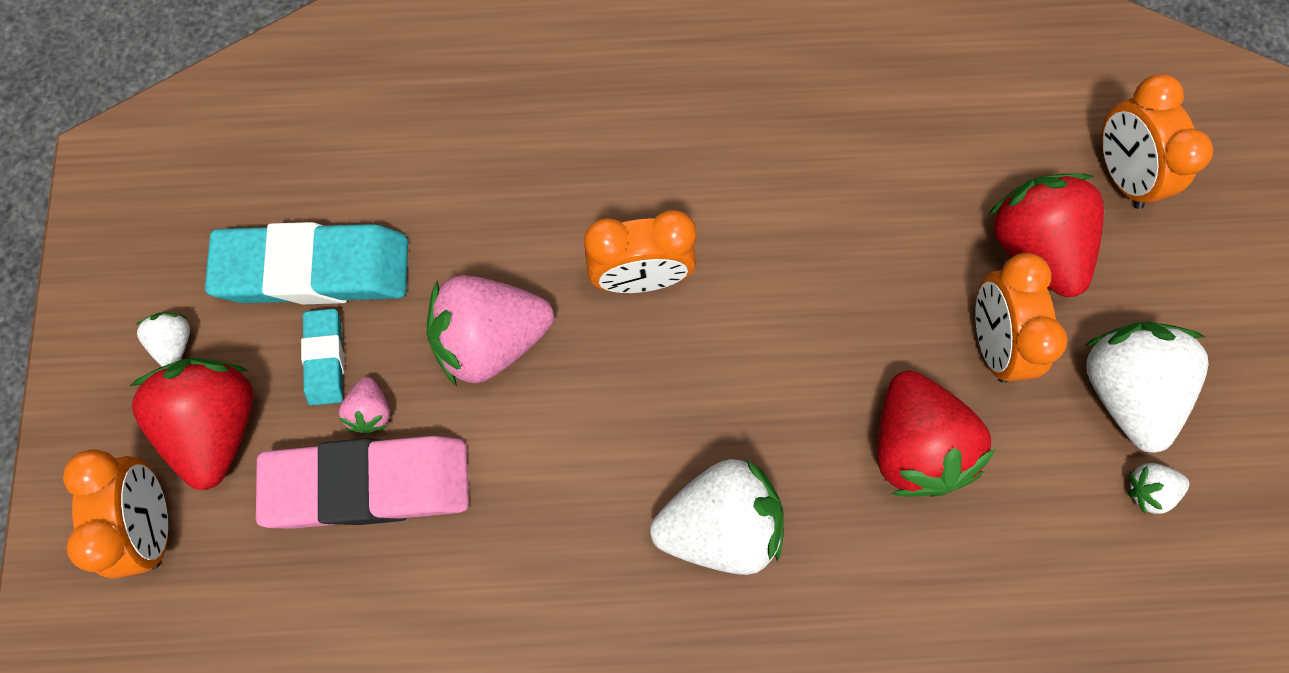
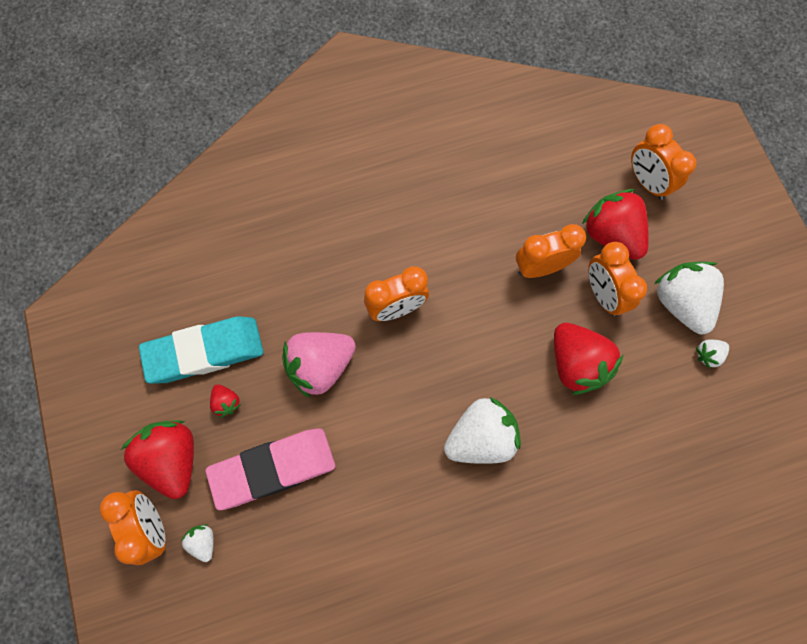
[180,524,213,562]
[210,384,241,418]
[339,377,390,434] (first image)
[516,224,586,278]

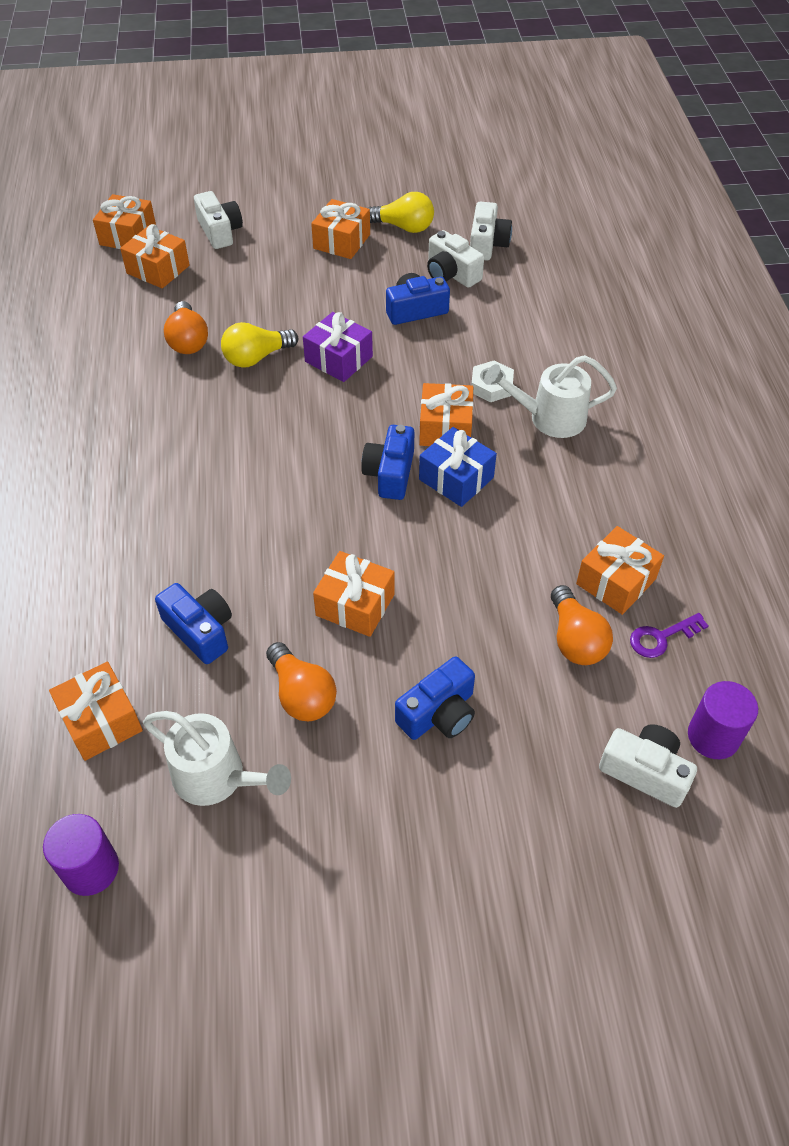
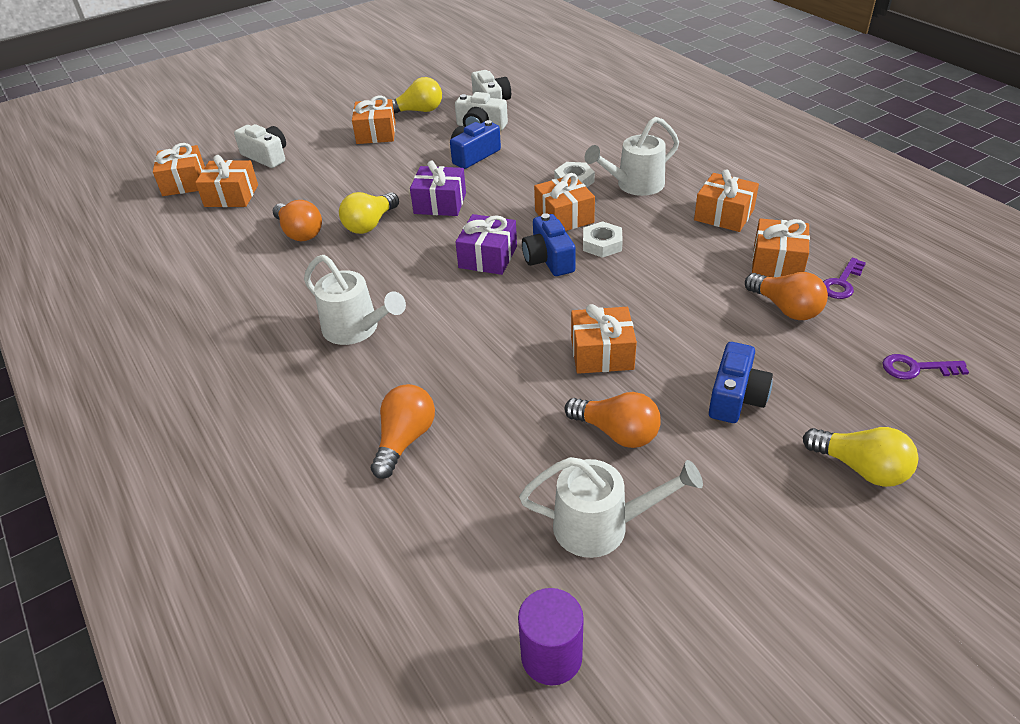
[694,169,759,232]
[155,583,232,664] (first image)
[583,221,623,258]
[882,354,969,380]
[688,681,758,759] (first image)
[304,255,406,345]
[371,384,435,479]
[455,214,517,275]
[803,427,918,487]

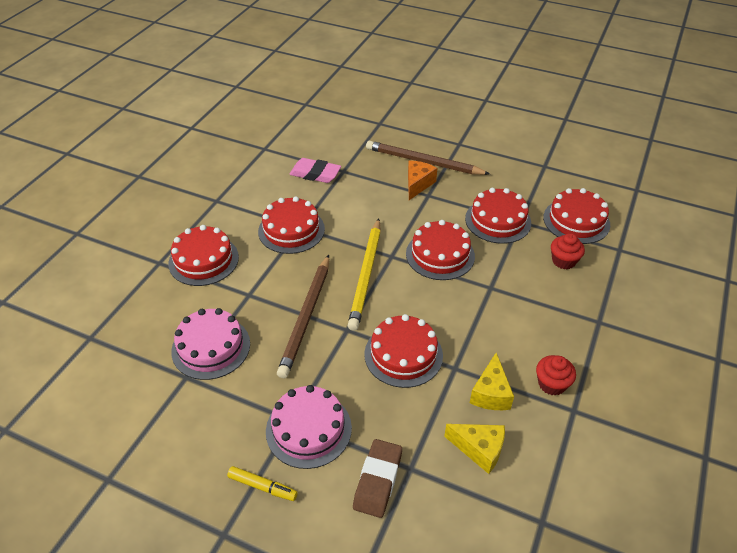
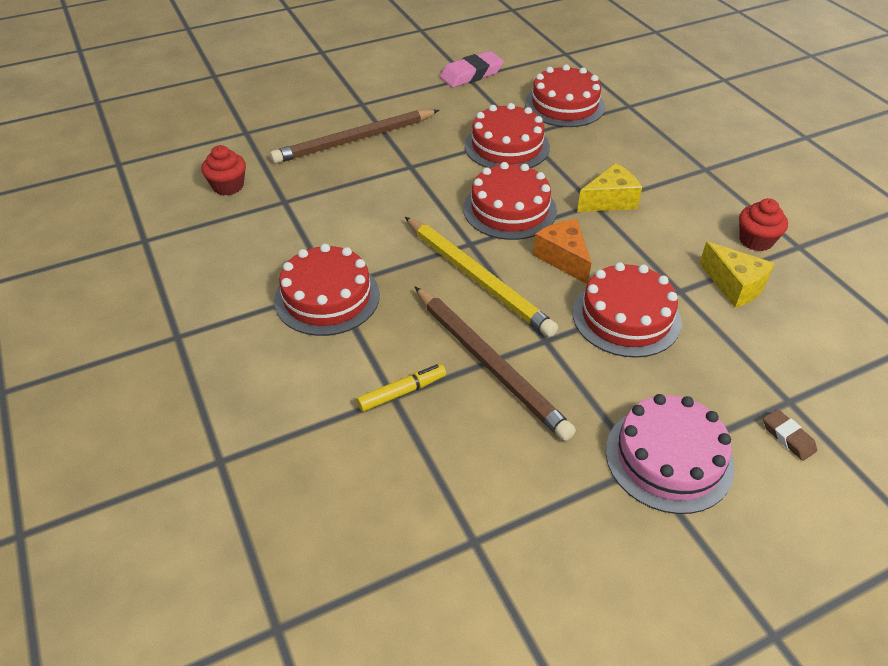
[168,225,239,286] (first image)
[171,308,250,380] (first image)
[357,364,446,412]
[440,51,504,88]
[763,409,817,461]
[533,219,591,284]
[577,163,642,212]
[201,145,246,195]

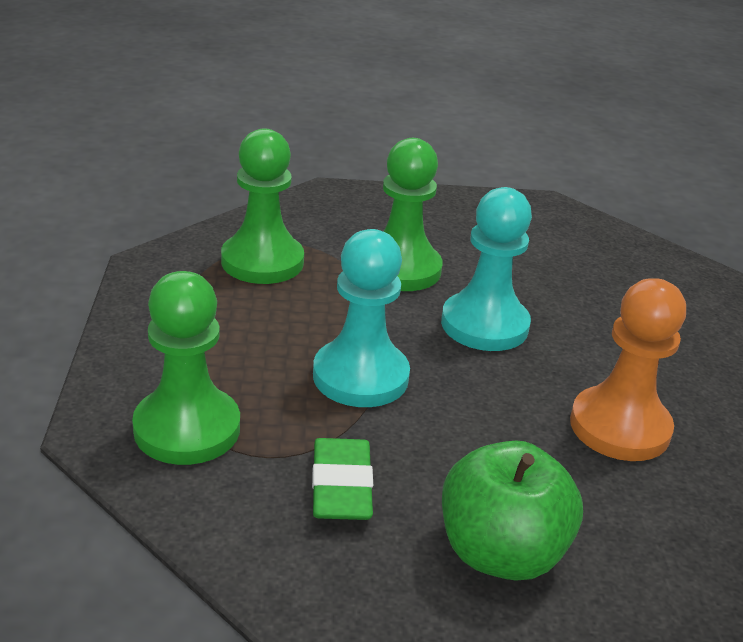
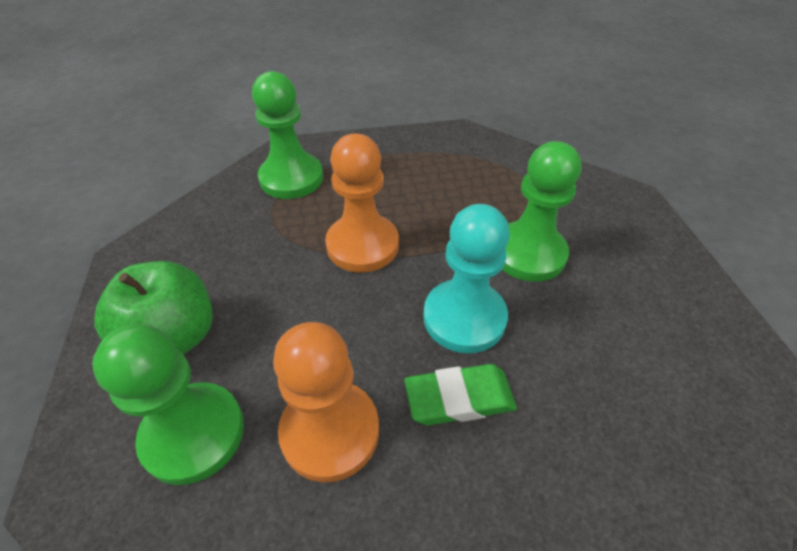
[92,324,244,485]
[404,364,517,425]
[325,134,399,272]

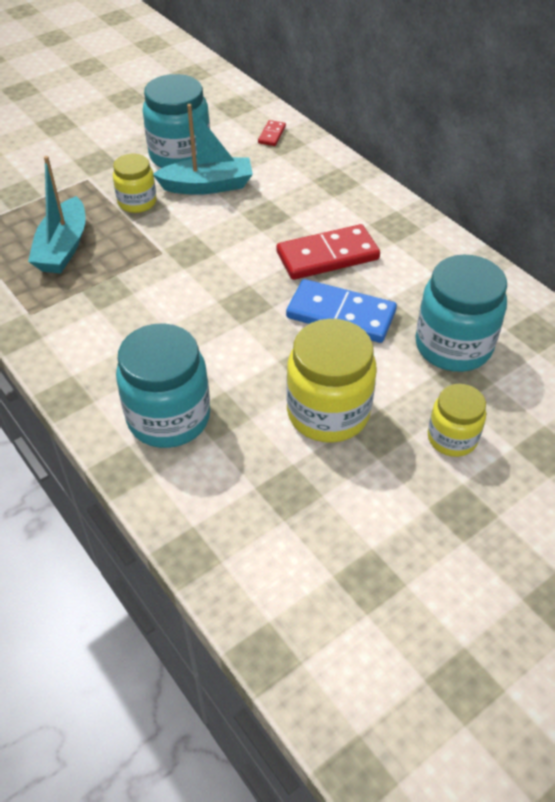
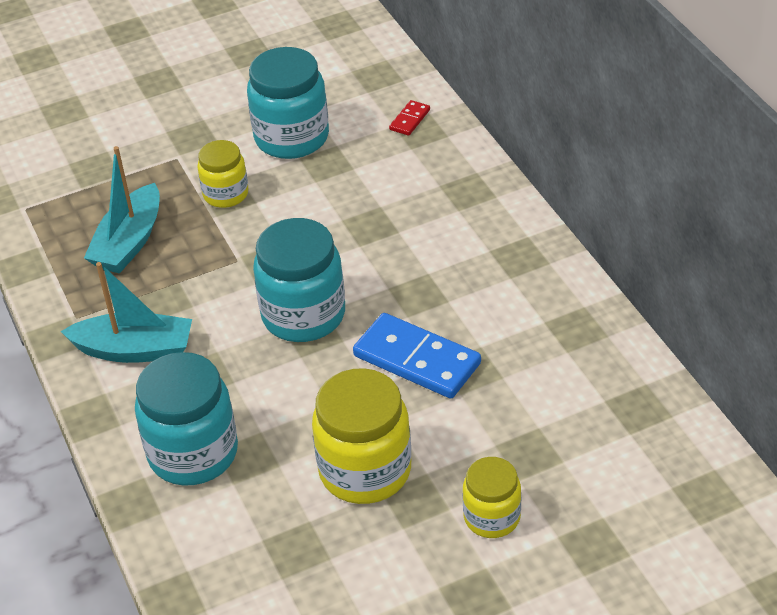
[61,262,192,363]
[277,224,380,280] (first image)
[253,218,345,342]

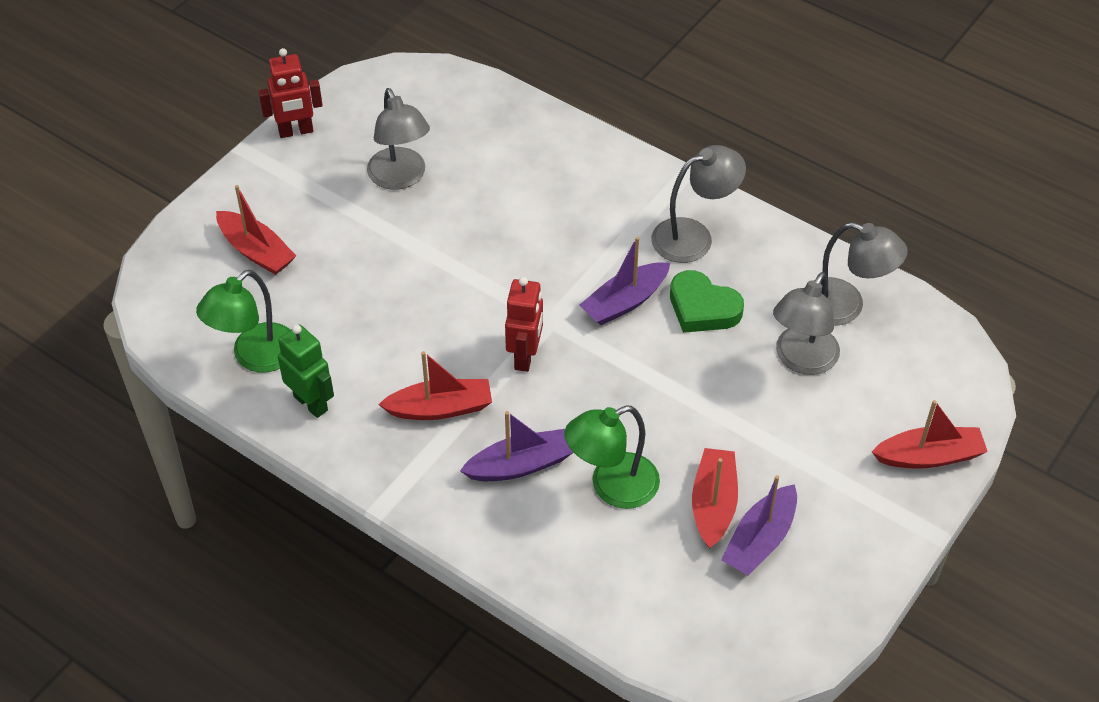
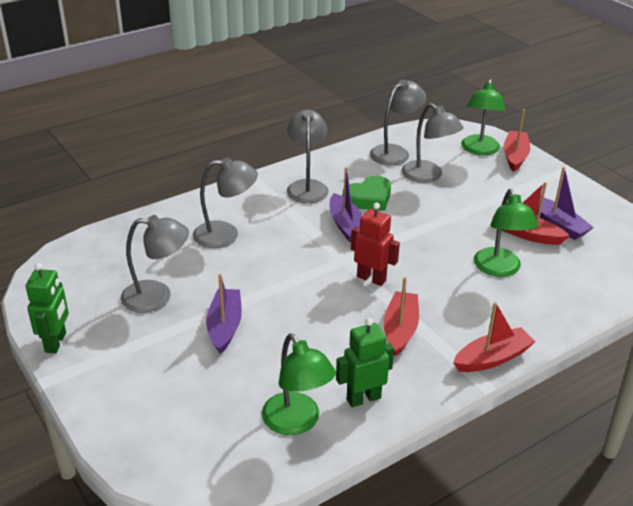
[453,302,536,372]
[26,263,69,353]
[206,274,242,354]
[193,157,258,248]
[461,79,505,155]

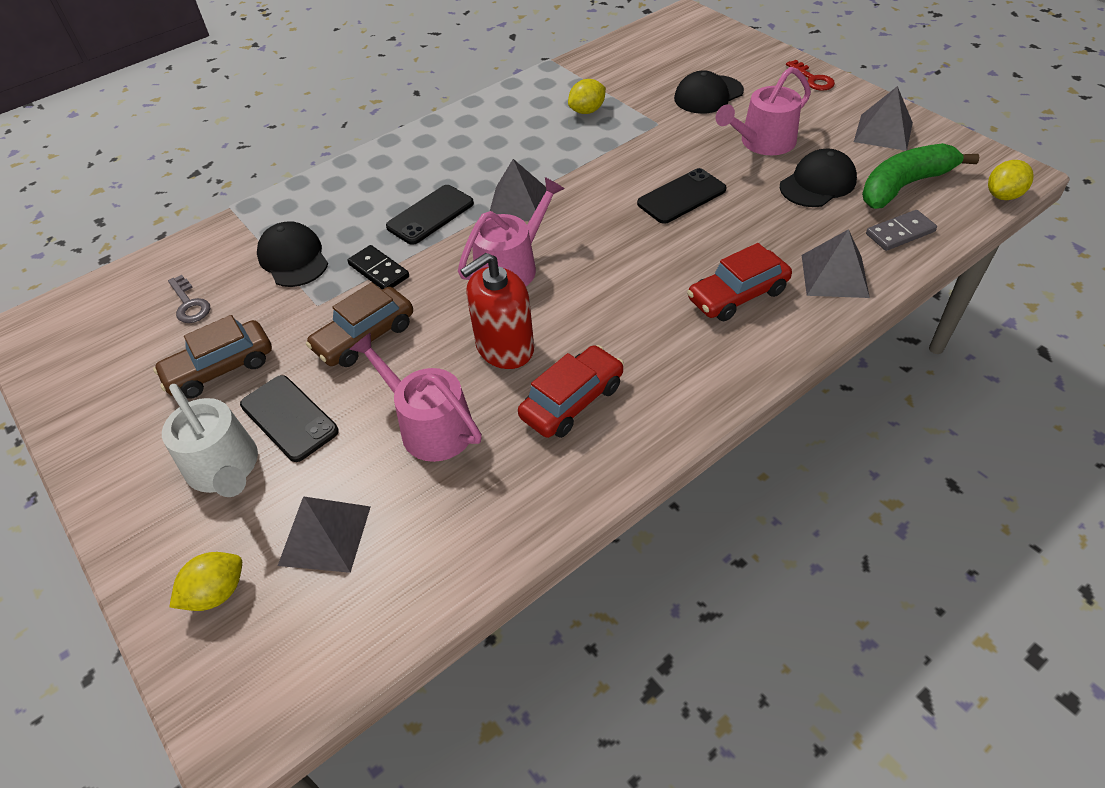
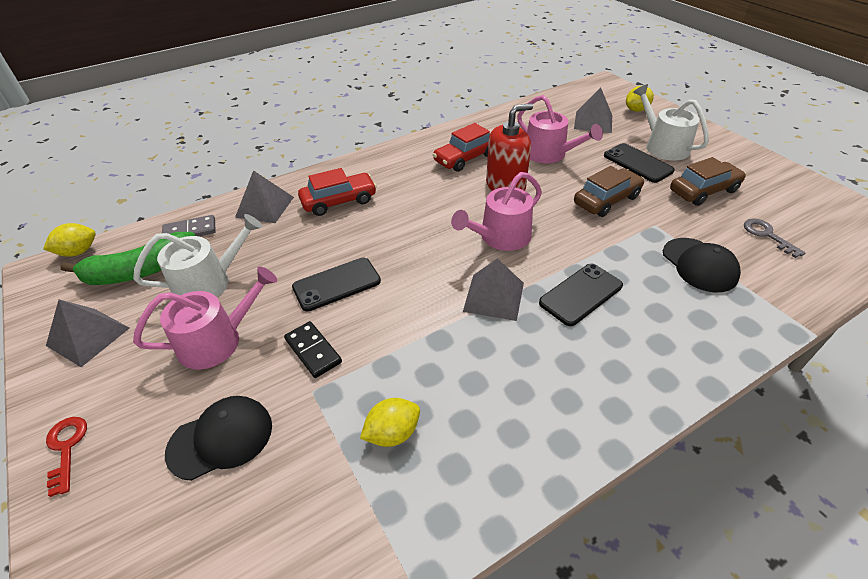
[284,321,342,378]
[133,214,262,297]

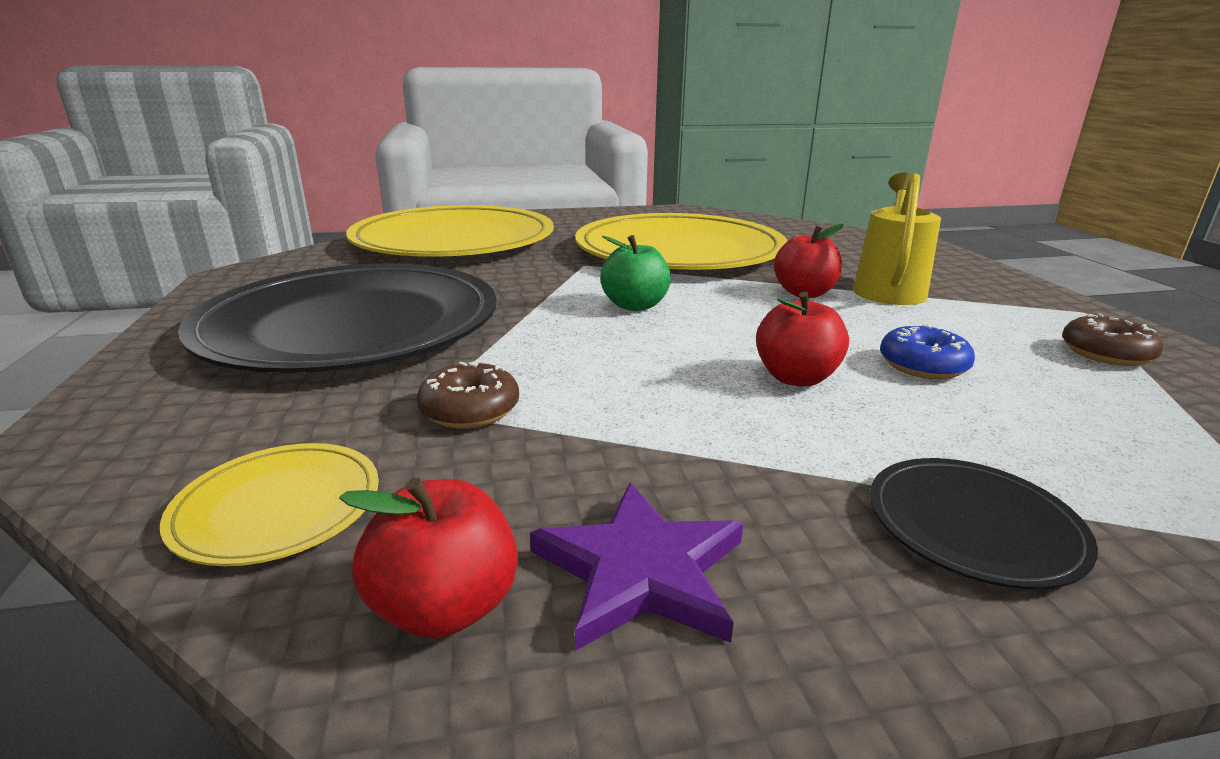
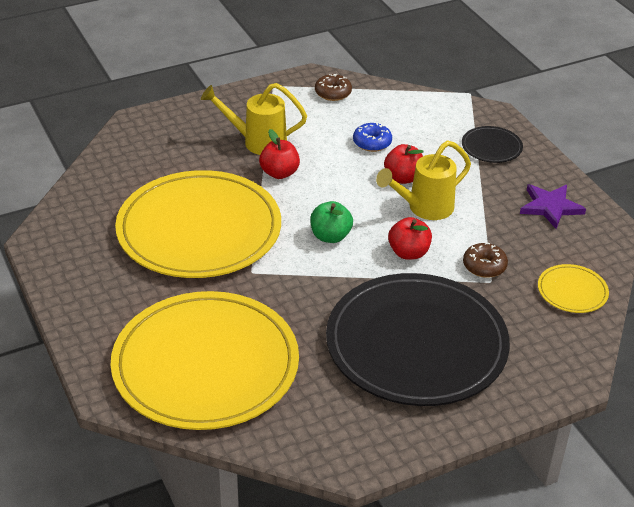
[388,217,432,260]
[376,141,471,220]

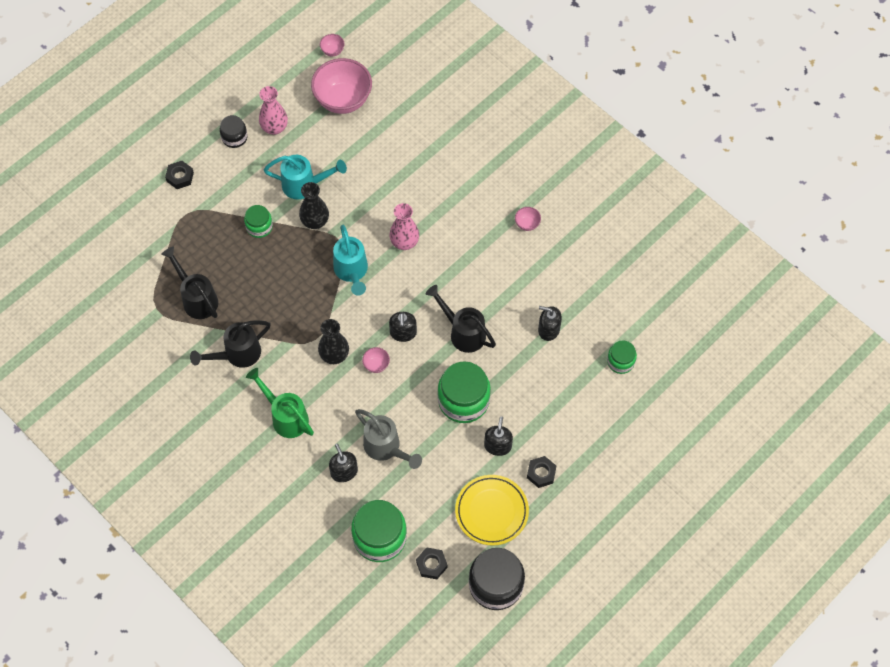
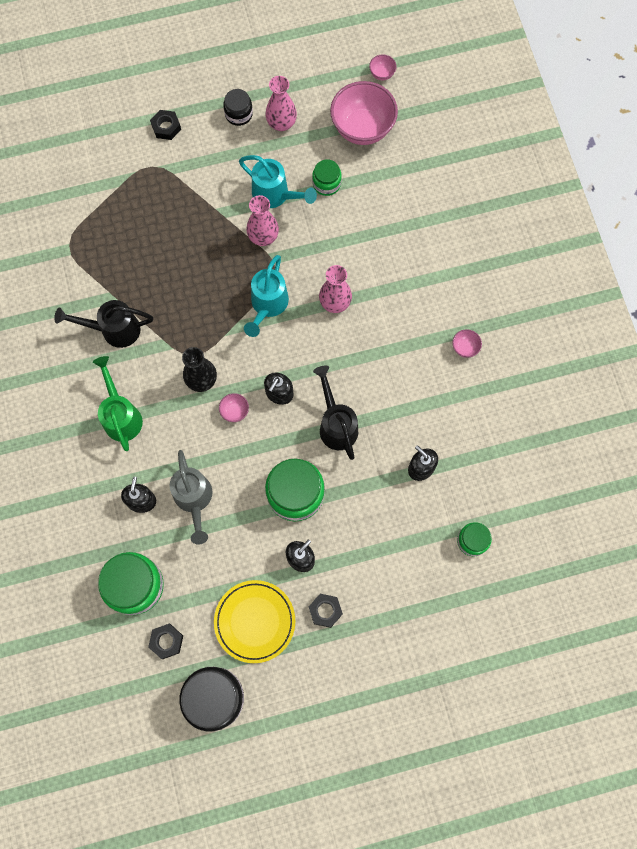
[161,247,218,319] (first image)
[312,159,342,196]
[246,195,279,246]

